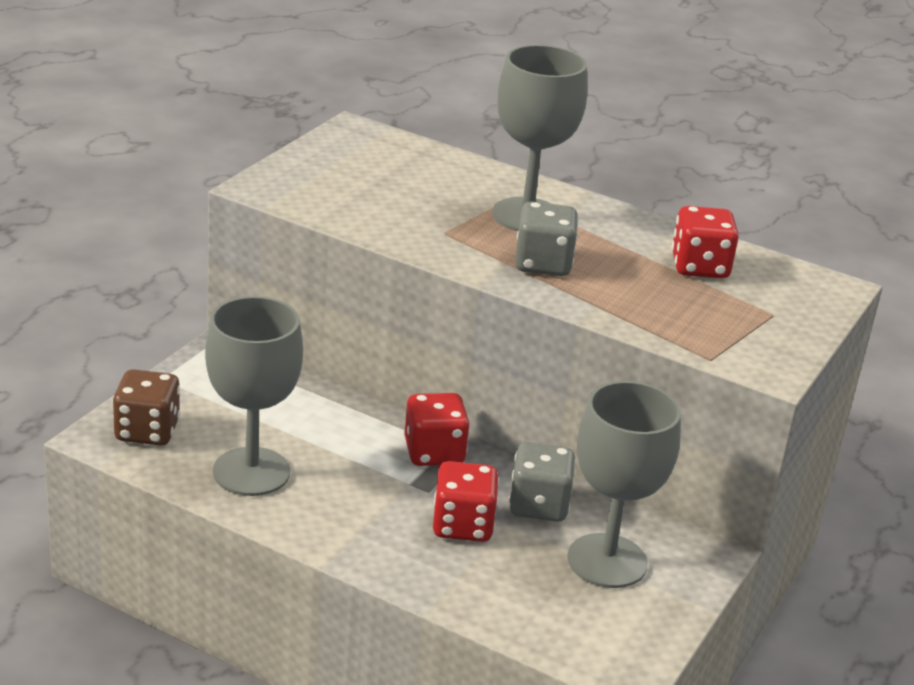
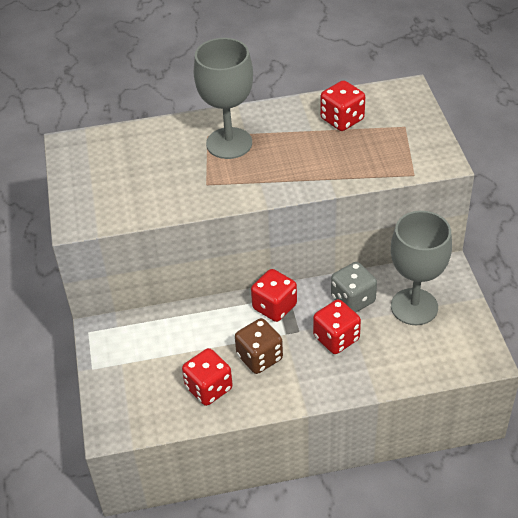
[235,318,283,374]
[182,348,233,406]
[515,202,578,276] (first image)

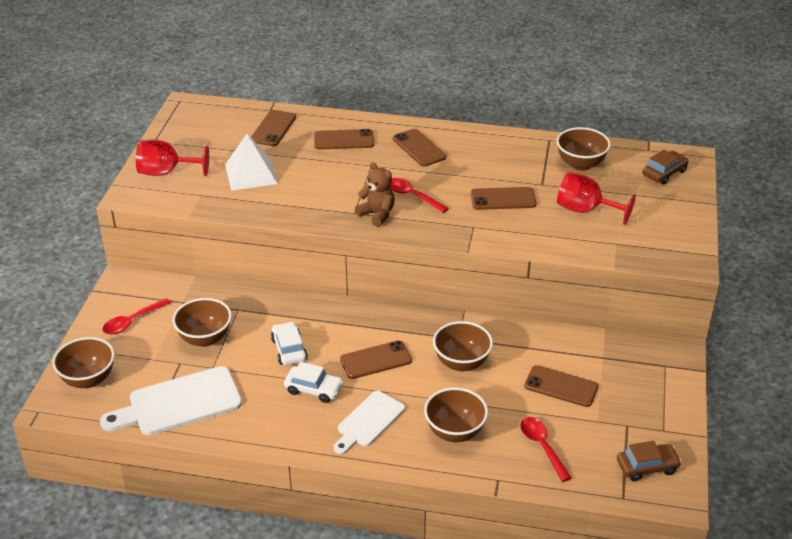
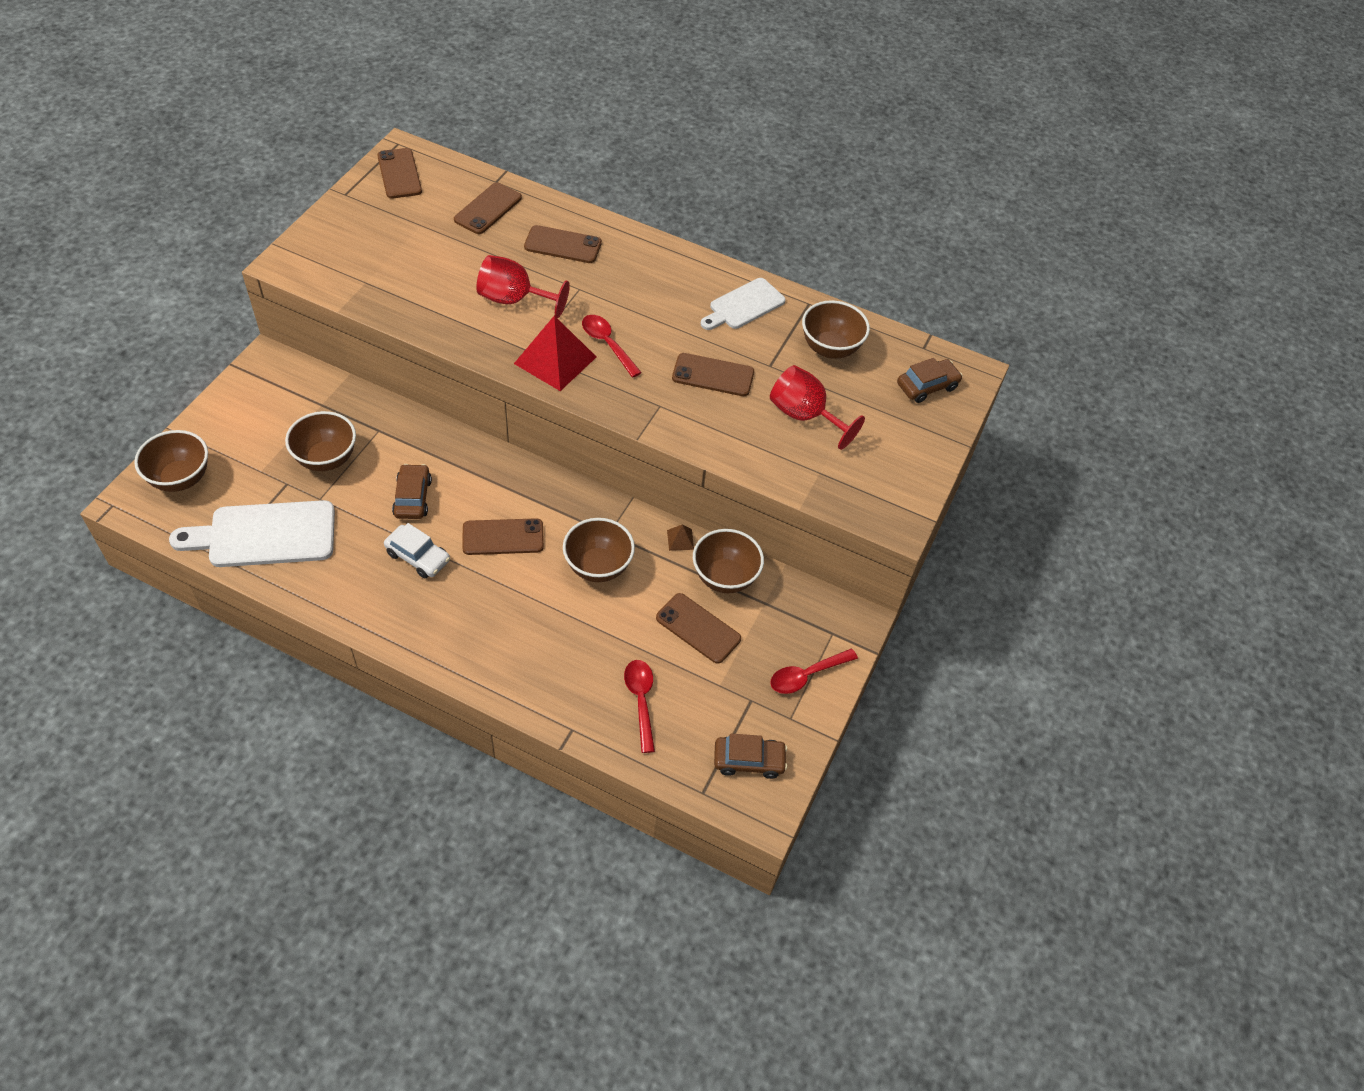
[770,649,858,694]
[476,255,570,318]
[225,134,278,191] (first image)
[392,464,432,519]
[700,278,786,330]
[514,316,596,391]
[377,148,422,198]
[693,529,764,593]
[667,525,694,551]

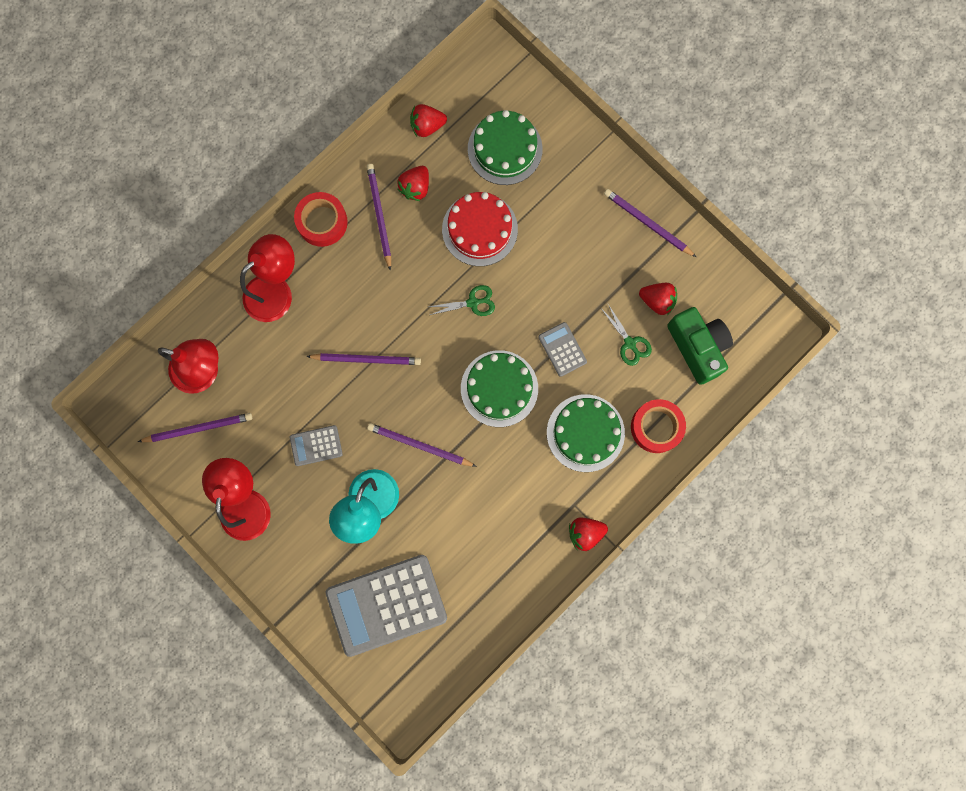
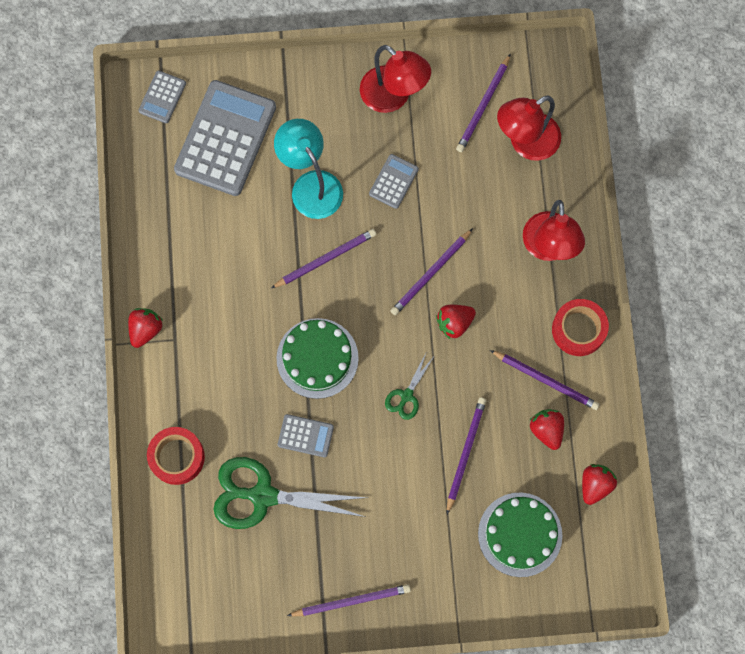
[447,397,486,514]
[547,394,625,472] (first image)
[213,457,367,529]
[436,305,476,339]
[667,307,733,385] (first image)
[138,70,186,123]

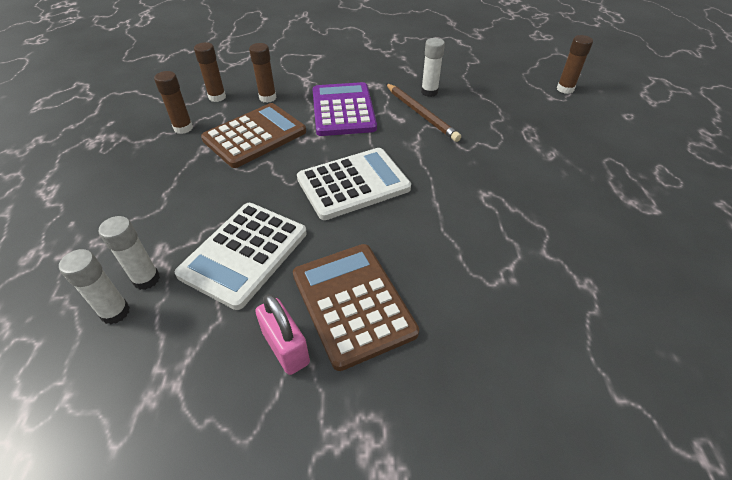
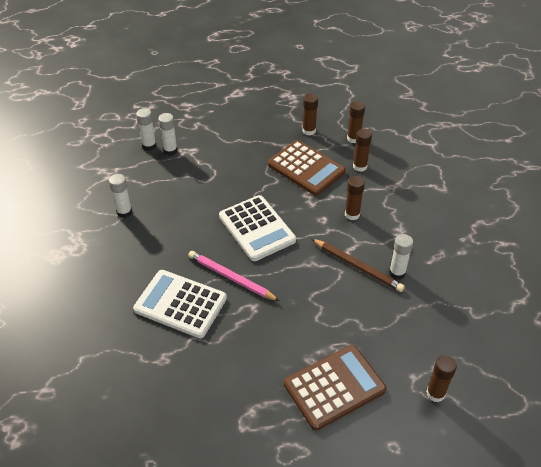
[133,270,227,338]
[109,174,132,218]
[284,345,386,431]
[345,176,365,220]
[312,239,405,292]
[188,251,280,301]

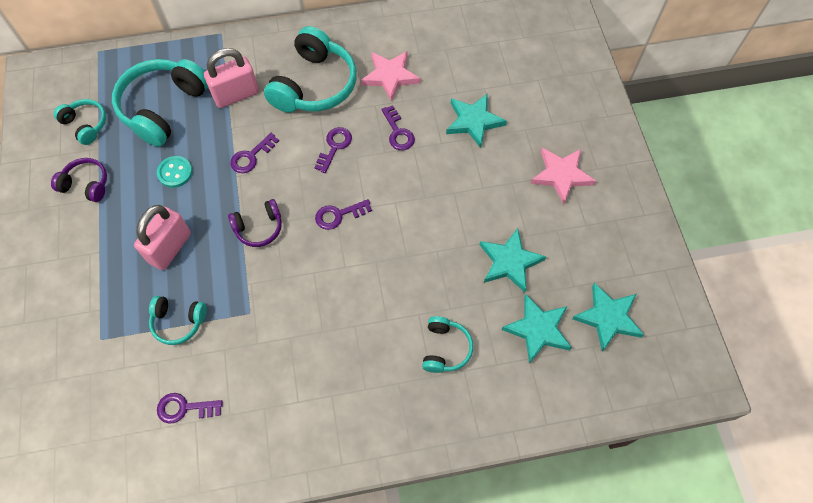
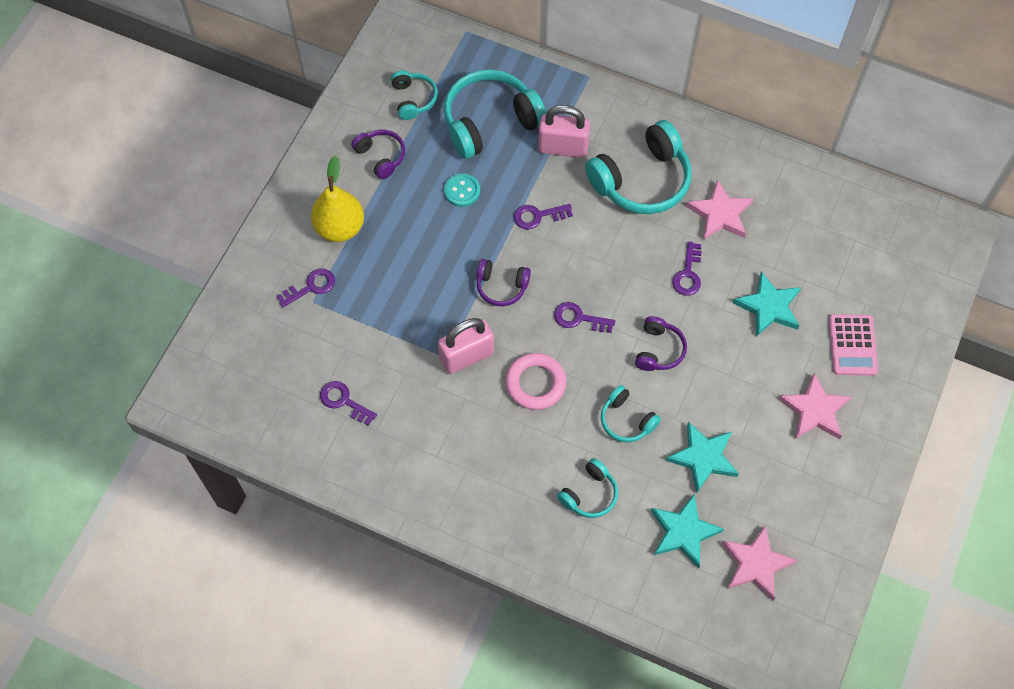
[438,318,494,374]
[601,385,661,443]
[277,269,335,308]
[722,525,797,600]
[311,156,364,242]
[506,353,566,410]
[635,316,687,371]
[829,314,878,375]

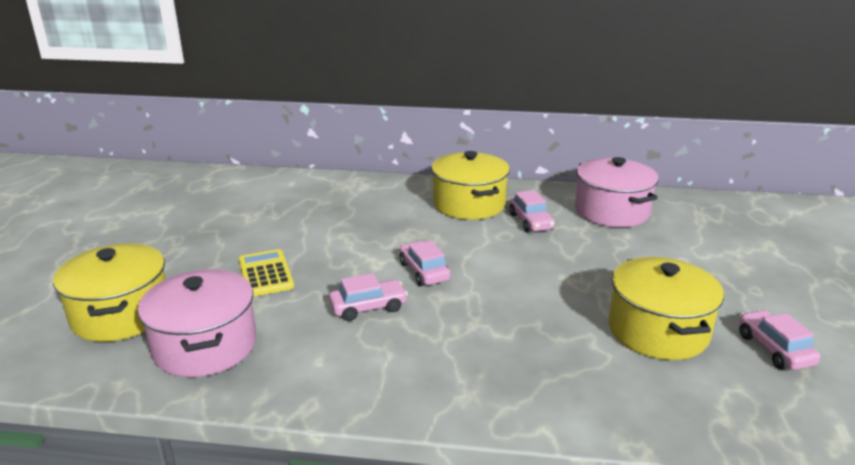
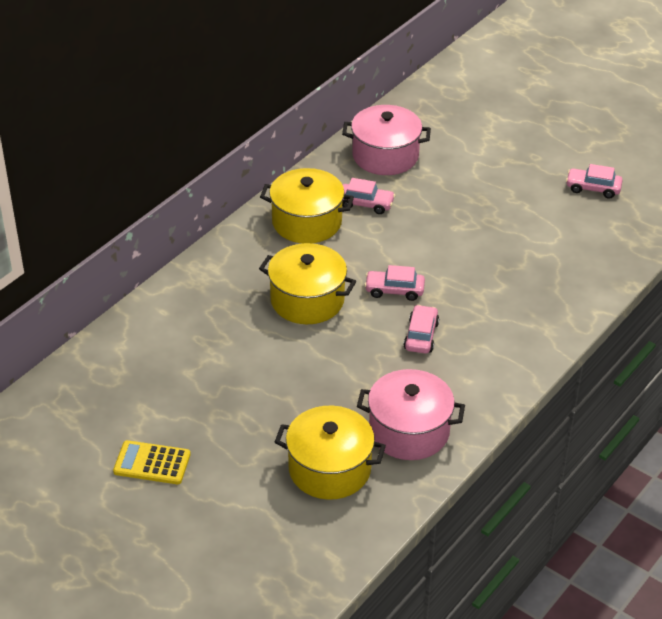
[113,440,191,484]
[259,243,356,324]

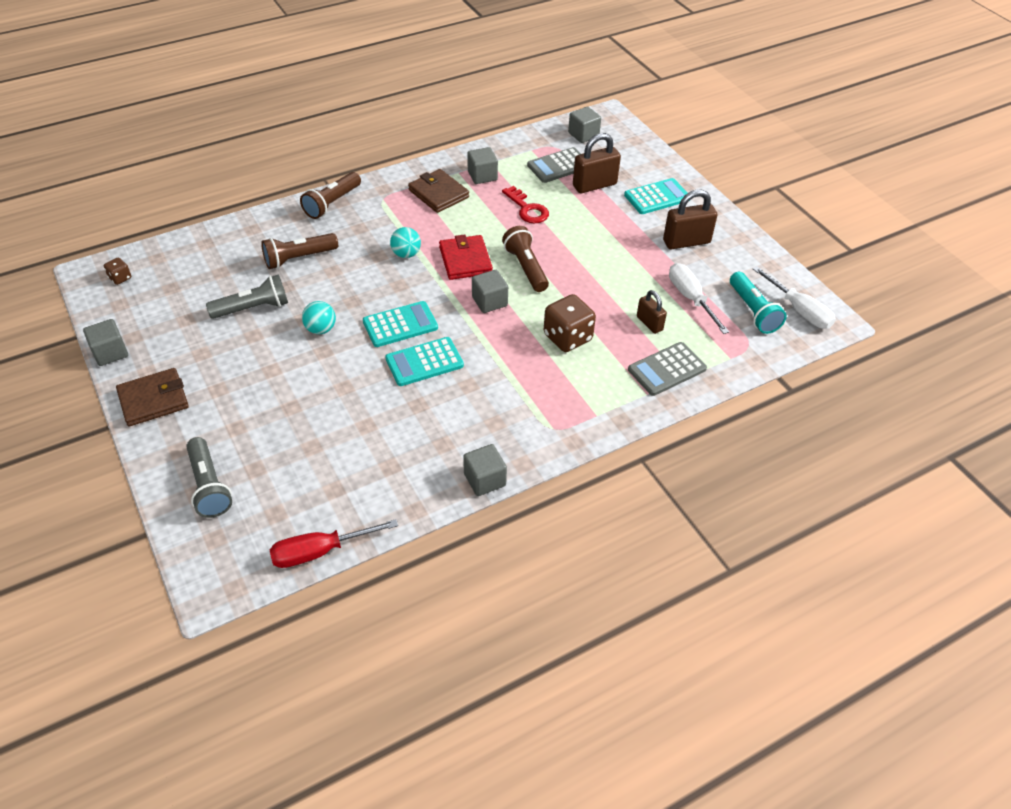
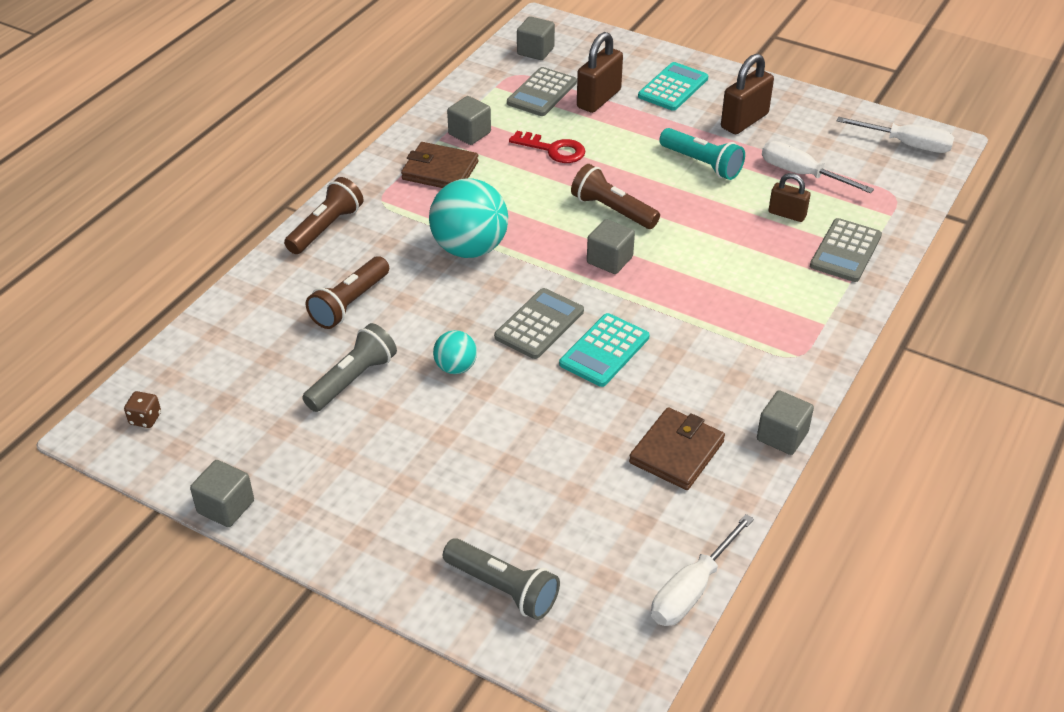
[629,407,725,490]
[651,514,754,626]
[284,177,364,254]
[494,288,584,359]
[429,179,508,258]
[439,234,493,280] (first image)
[544,294,596,352] (first image)
[659,128,745,180]

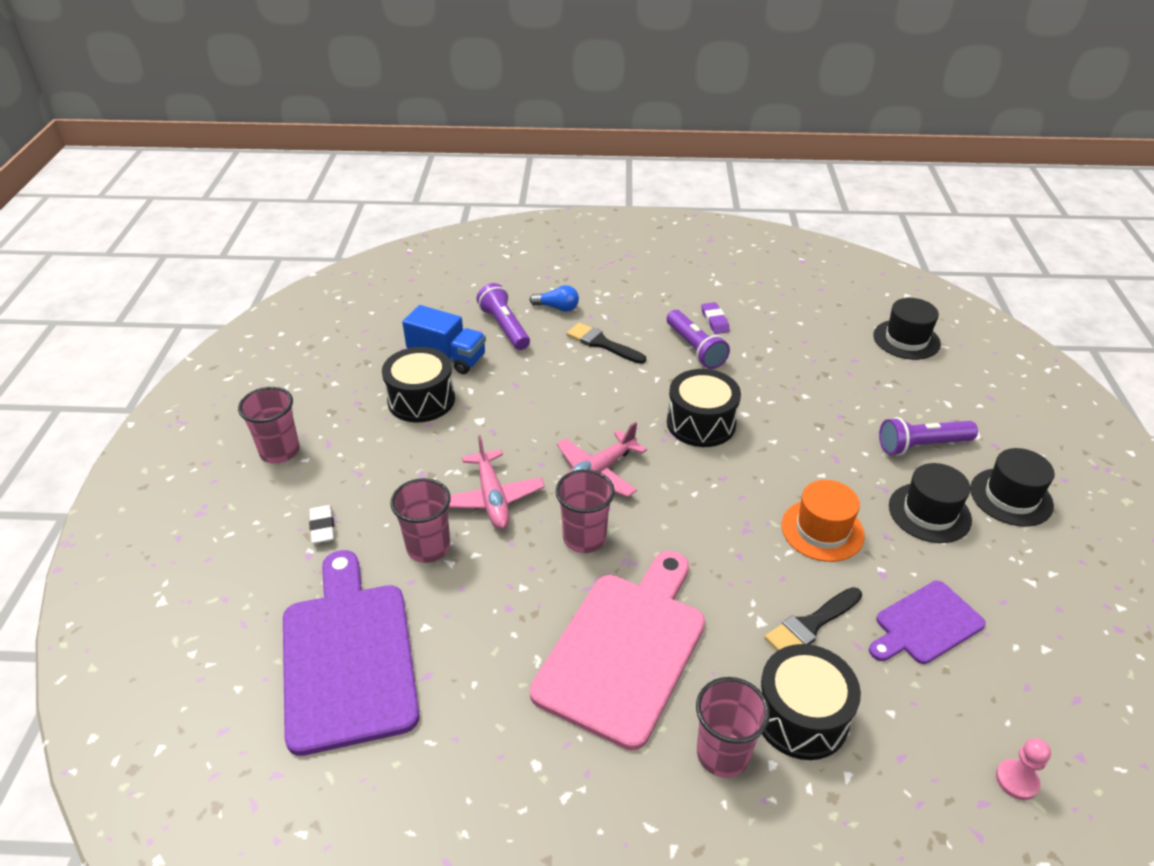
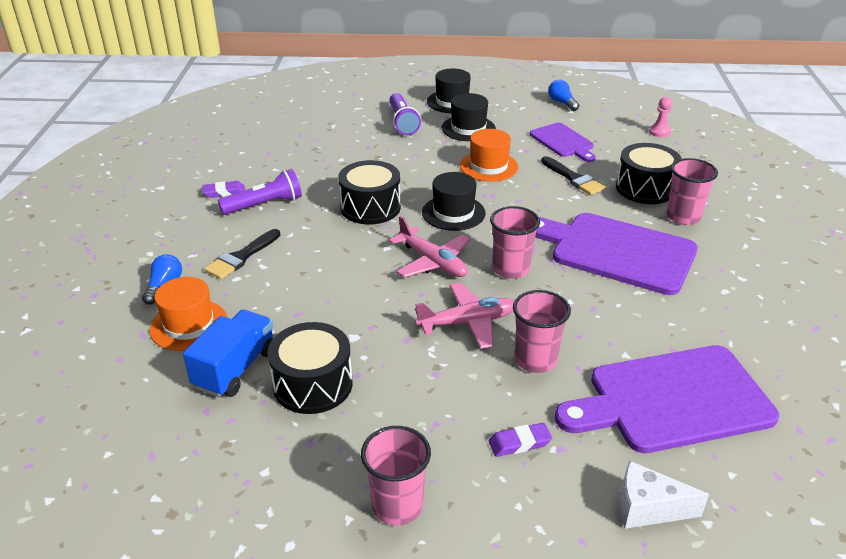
[489,423,552,457]
[150,277,228,351]
[535,213,698,295]
[422,172,486,231]
[548,80,579,111]
[620,461,709,529]

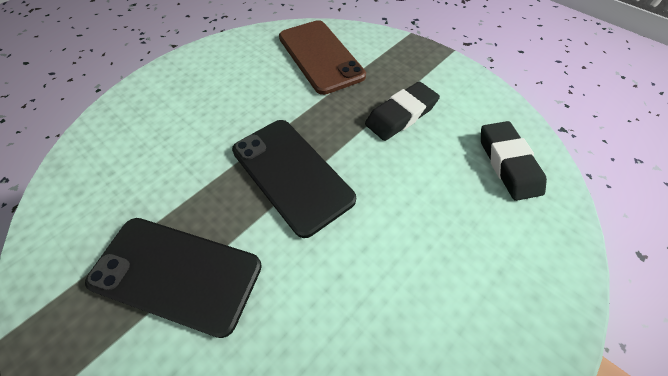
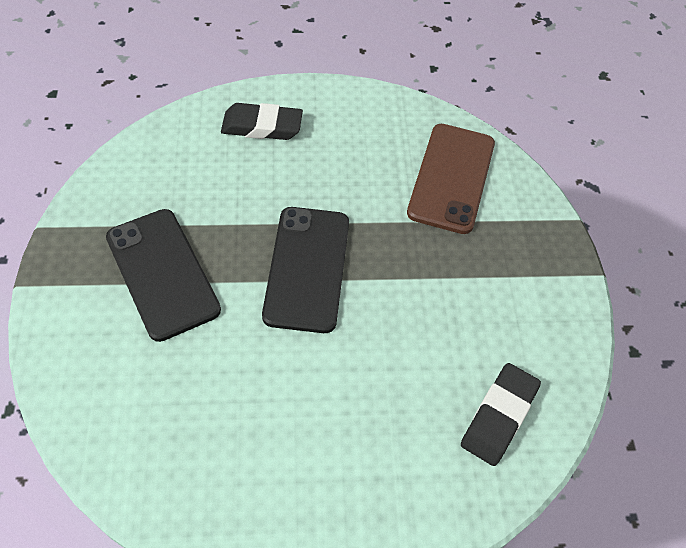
[221,103,303,140]

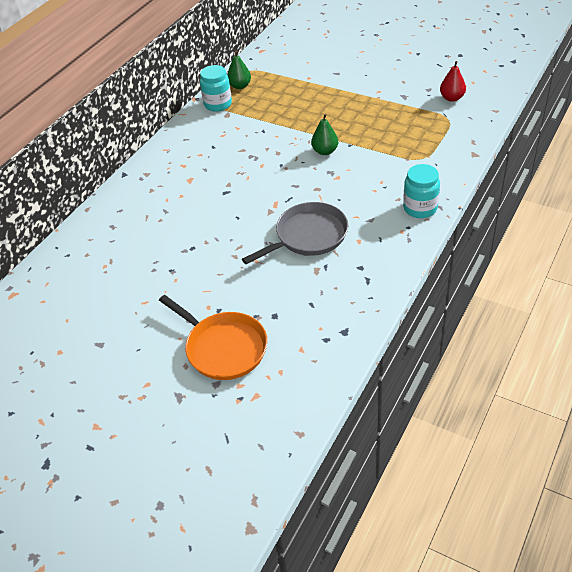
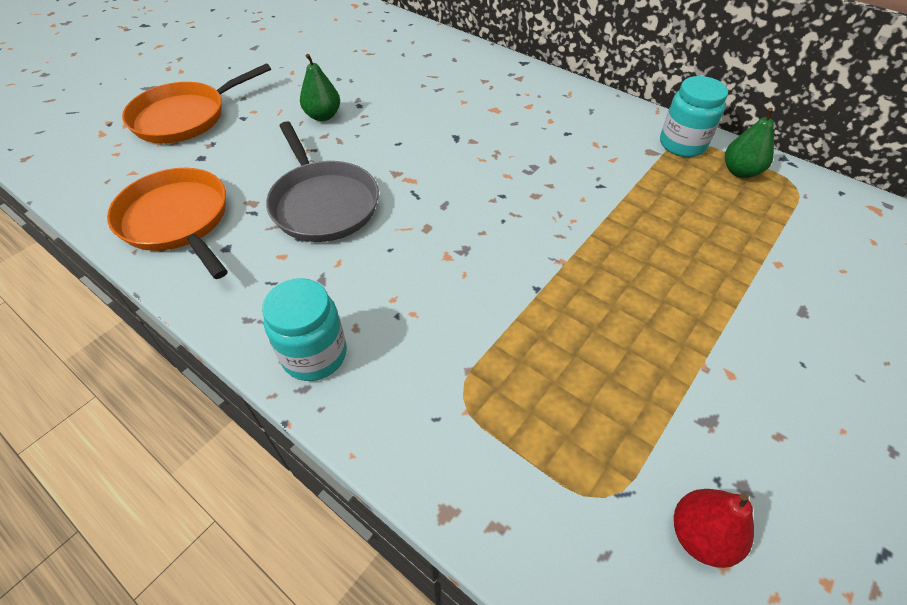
[300,54,340,121]
[107,168,228,279]

